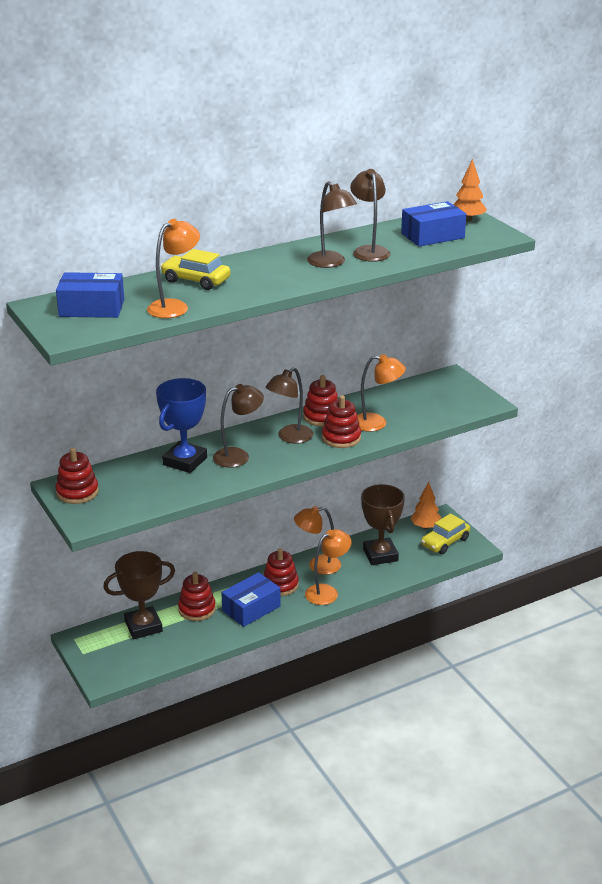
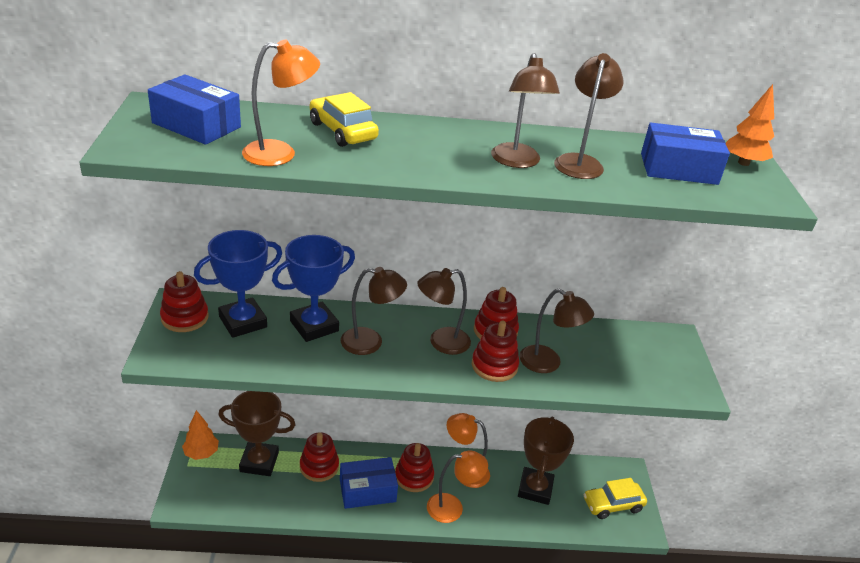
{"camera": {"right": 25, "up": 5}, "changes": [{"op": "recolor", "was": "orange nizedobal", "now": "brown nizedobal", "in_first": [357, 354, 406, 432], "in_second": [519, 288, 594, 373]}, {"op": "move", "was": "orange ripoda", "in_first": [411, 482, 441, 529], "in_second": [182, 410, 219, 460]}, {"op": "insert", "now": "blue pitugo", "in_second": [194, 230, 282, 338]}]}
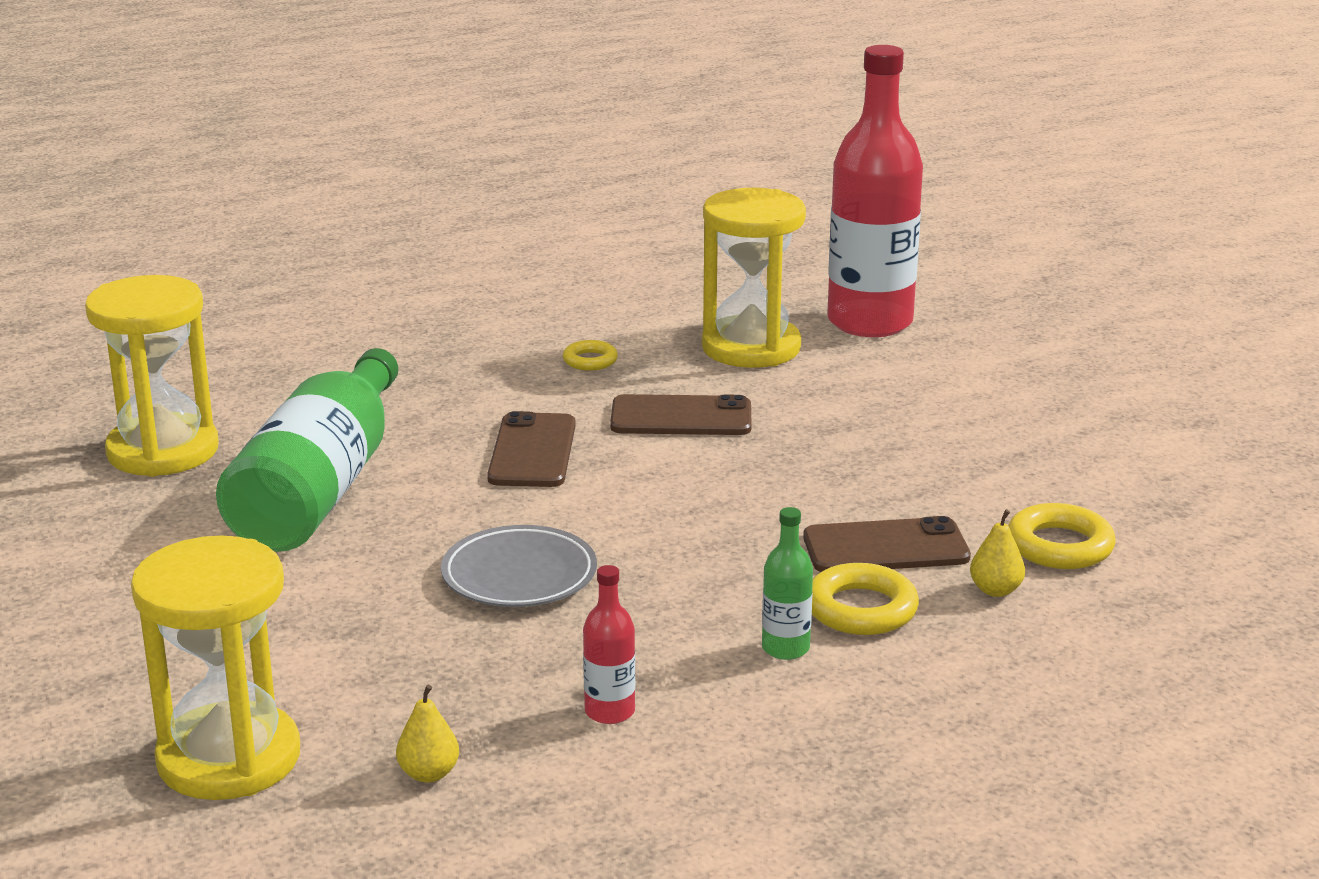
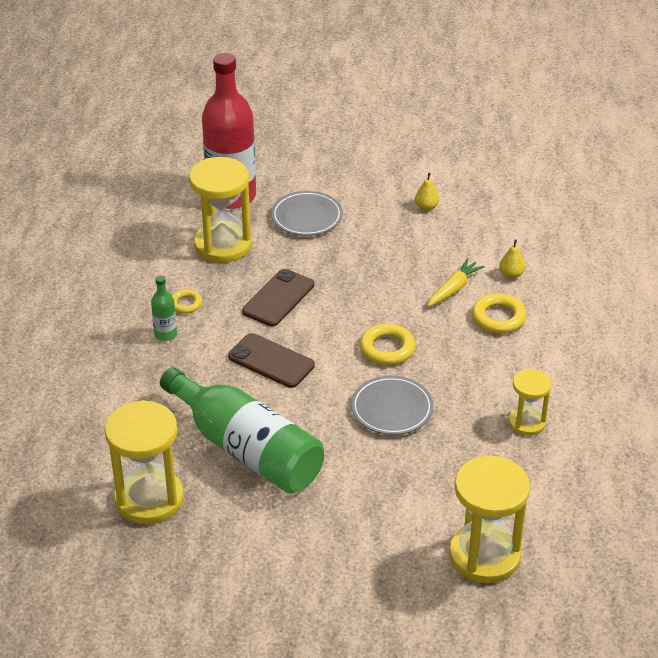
{"camera": {"right": -60, "up": 15}, "changes": [{"op": "move", "was": "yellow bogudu", "in_first": [1008, 503, 1116, 569], "in_second": [360, 323, 416, 365]}, {"op": "move", "was": "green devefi", "in_first": [762, 507, 813, 660], "in_second": [151, 275, 177, 341]}, {"op": "replace", "was": "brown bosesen", "now": "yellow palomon", "in_first": [803, 516, 971, 572], "in_second": [428, 258, 485, 307]}, {"op": "replace", "was": "red devefi", "now": "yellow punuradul", "in_first": [583, 565, 635, 724], "in_second": [509, 369, 551, 436]}, {"op": "move", "was": "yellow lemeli", "in_first": [396, 685, 459, 783], "in_second": [415, 173, 439, 211]}, {"op": "insert", "now": "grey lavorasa", "in_second": [271, 191, 343, 236]}]}
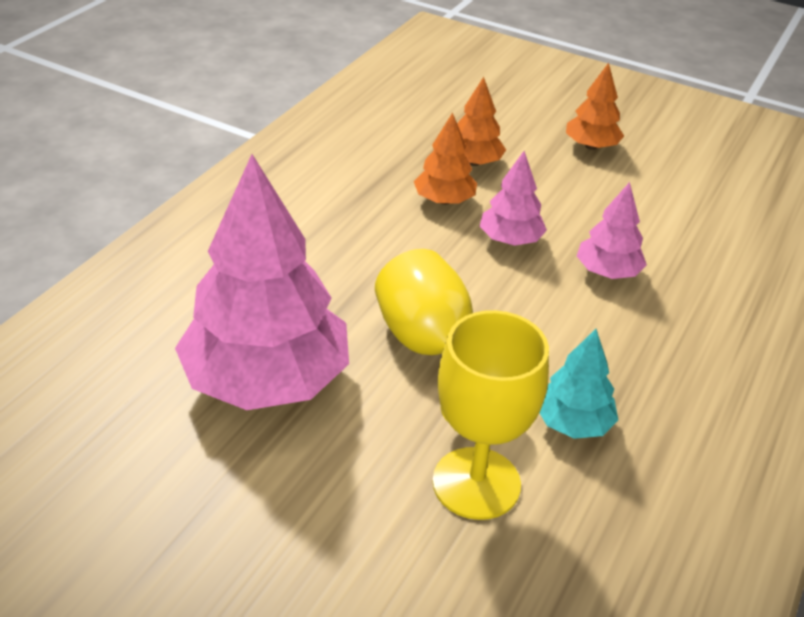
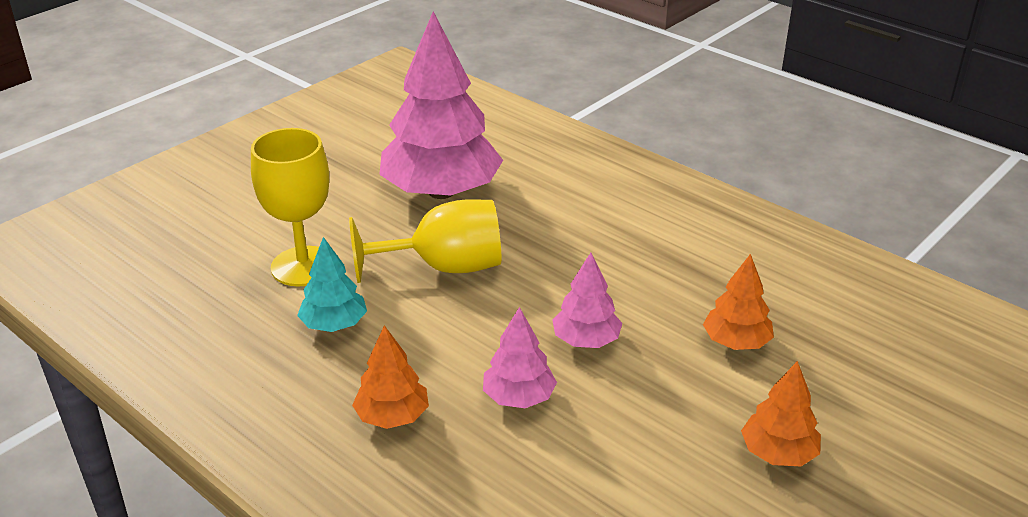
{"camera": {"right": 105, "up": -5}, "changes": [{"op": "move", "was": "orange ripoda", "in_first": [414, 112, 477, 205], "in_second": [352, 325, 429, 429]}]}
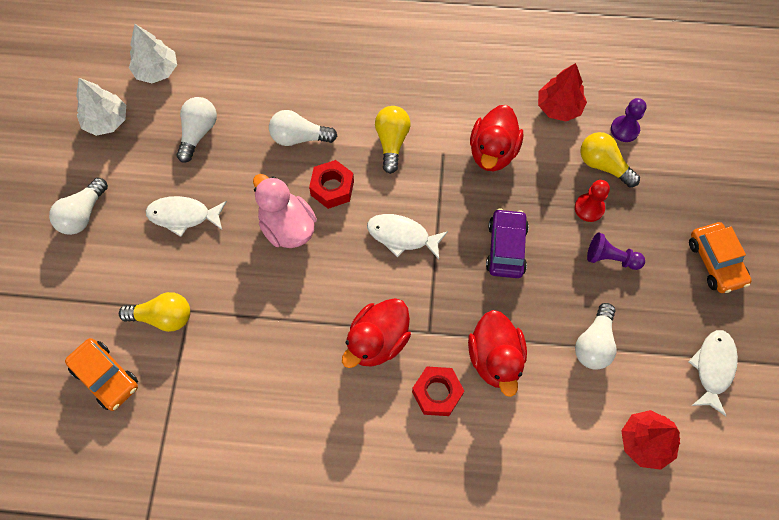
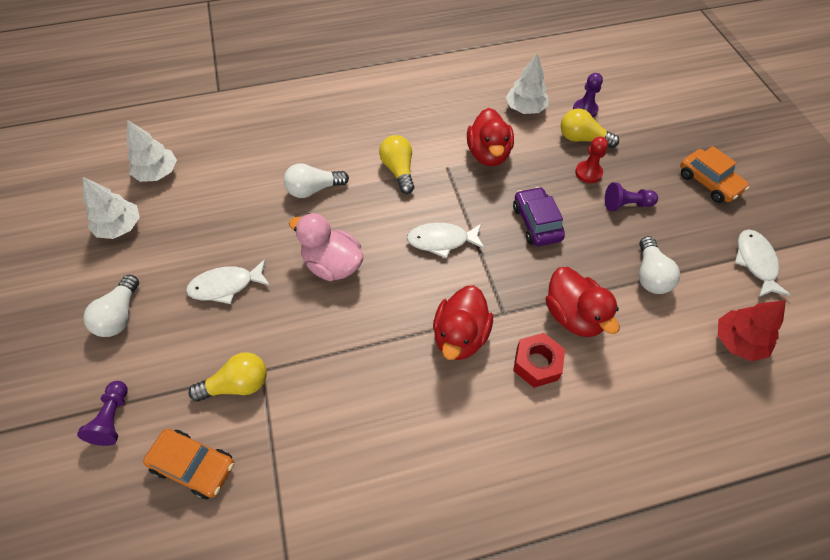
{"camera": {"right": -20, "up": -10}, "changes": [{"op": "recolor", "was": "red ripoda", "now": "white ripoda", "in_first": [538, 63, 587, 122], "in_second": [506, 53, 548, 114]}, {"op": "delete", "was": "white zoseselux", "in_first": [176, 97, 217, 163]}, {"op": "delete", "was": "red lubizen", "in_first": [309, 160, 354, 209]}, {"op": "insert", "now": "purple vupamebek", "in_second": [77, 381, 128, 446]}]}
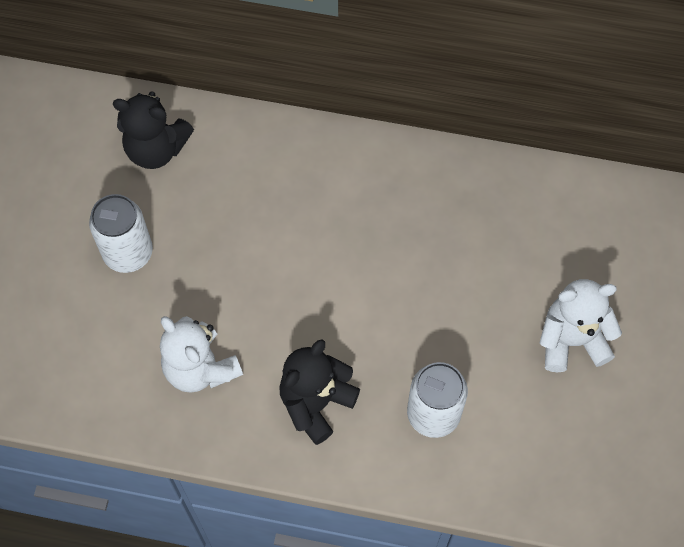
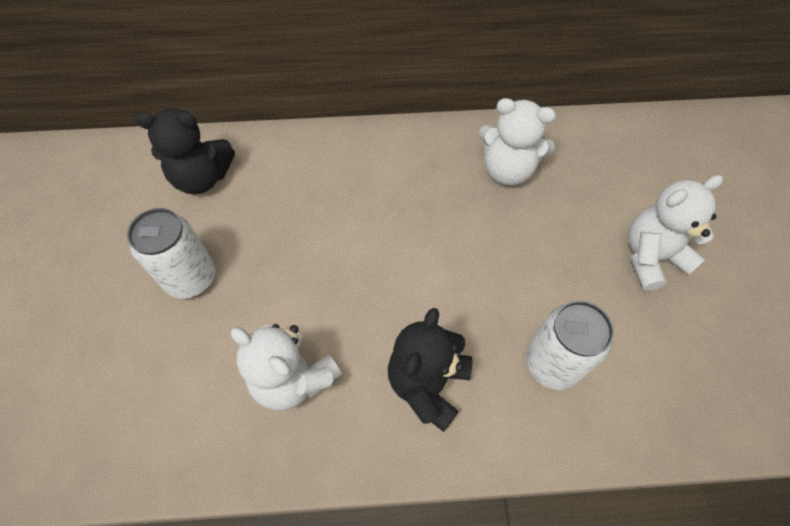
{"camera": {"right": -15, "up": -5}, "changes": [{"op": "insert", "now": "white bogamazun", "in_second": [479, 98, 556, 185]}]}
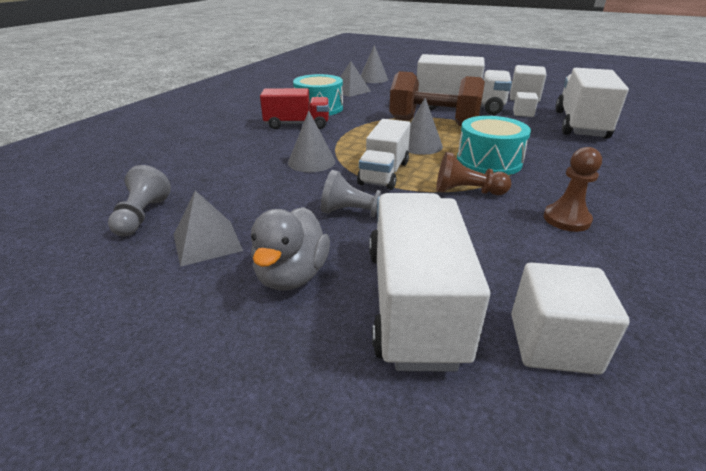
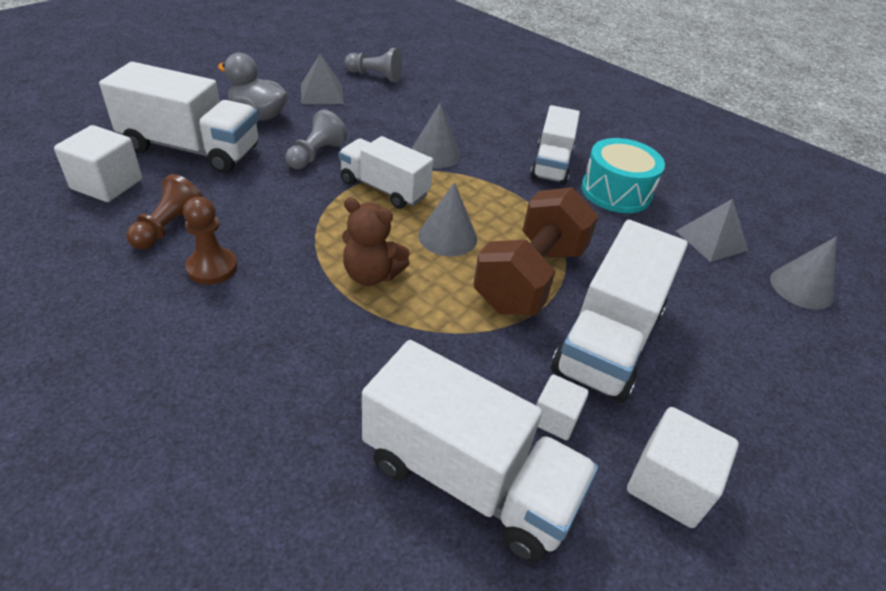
{"camera": {"right": 100, "up": 10}, "changes": [{"op": "recolor", "was": "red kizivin", "now": "white kizivin", "in_first": [260, 88, 329, 129], "in_second": [530, 105, 580, 185]}, {"op": "replace", "was": "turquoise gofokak", "now": "brown bogamazun", "in_first": [457, 116, 531, 175], "in_second": [342, 197, 410, 286]}, {"op": "move", "was": "brown vupamebek", "in_first": [436, 152, 511, 195], "in_second": [126, 174, 203, 250]}]}
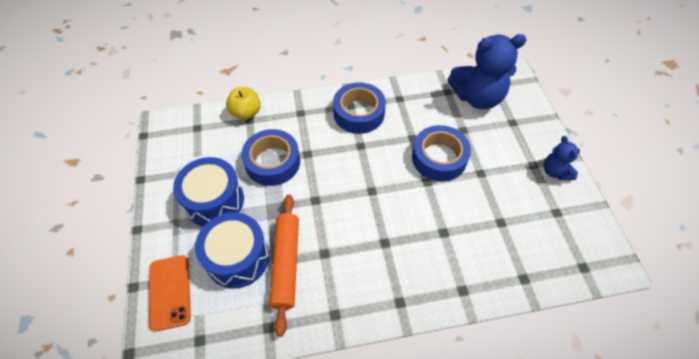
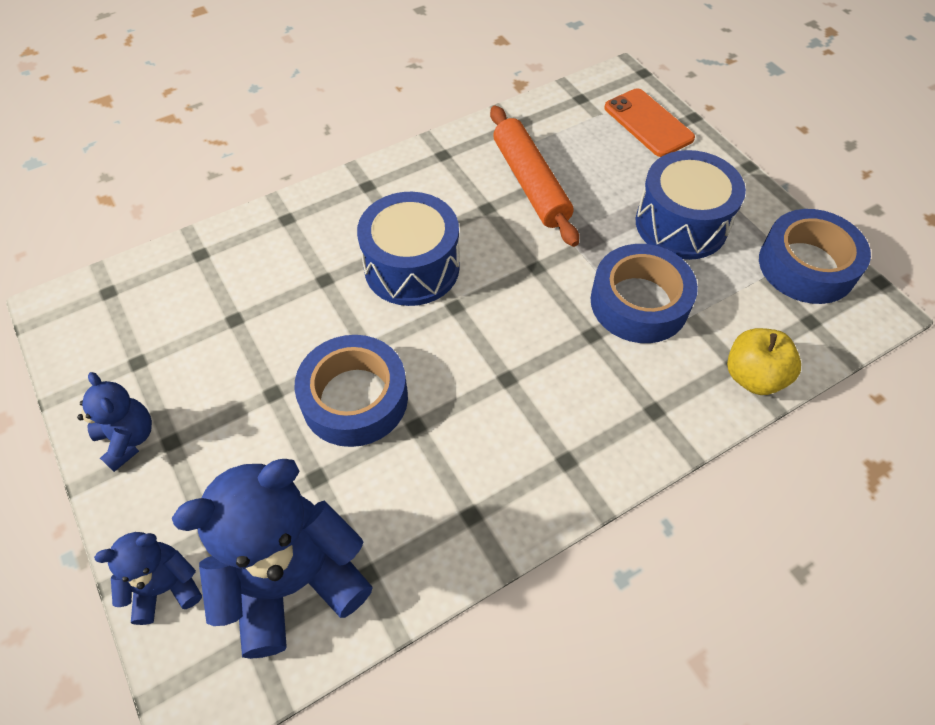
{"camera": {"right": 160, "up": 0}, "changes": [{"op": "move", "was": "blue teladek", "in_first": [333, 82, 386, 134], "in_second": [759, 209, 871, 304]}, {"op": "move", "was": "blue gofokak", "in_first": [195, 212, 269, 289], "in_second": [357, 192, 460, 306]}, {"op": "insert", "now": "blue bogamazun", "in_second": [94, 532, 202, 625]}]}
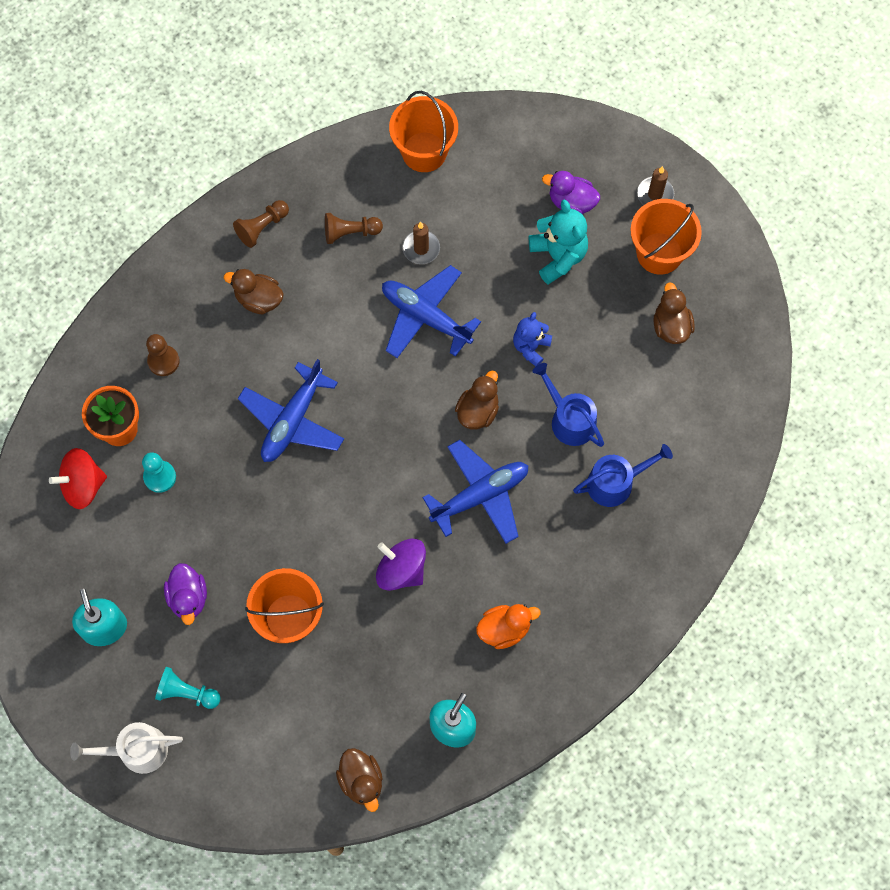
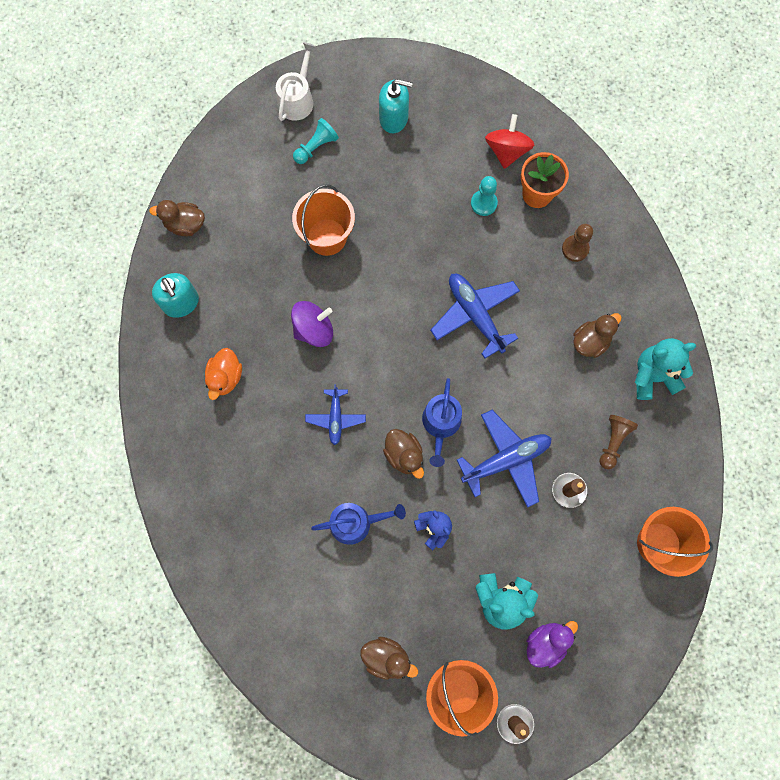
{"camera": {"right": 120, "up": 5}, "changes": [{"op": "replace", "was": "brown vupamebek", "now": "turquoise bogamazun", "in_first": [233, 200, 289, 248], "in_second": [635, 338, 696, 400]}, {"op": "resize", "was": "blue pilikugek", "in_first": [422, 440, 529, 544], "in_second": [305, 384, 366, 445], "ratio": 0.6}, {"op": "move", "was": "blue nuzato", "in_first": [573, 444, 673, 507], "in_second": [422, 378, 462, 467]}, {"op": "delete", "was": "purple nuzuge", "in_first": [164, 563, 207, 625]}]}
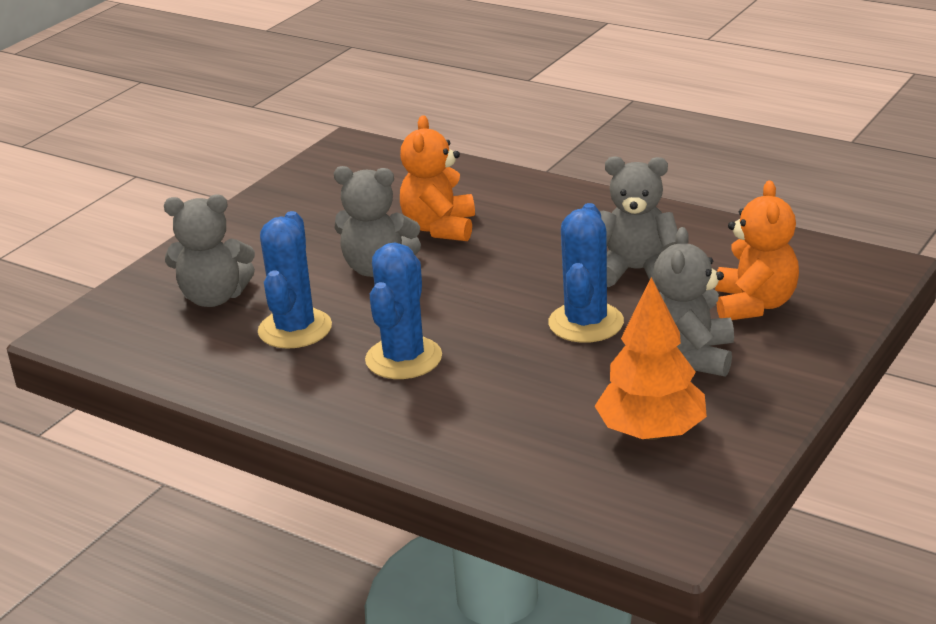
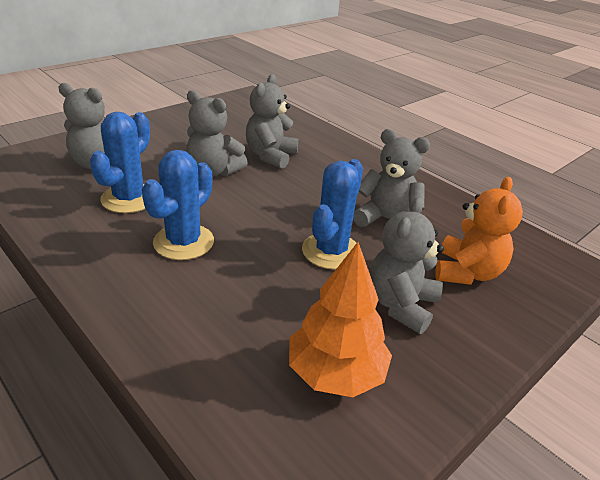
{"camera": {"right": 10, "up": 5}, "changes": [{"op": "recolor", "was": "orange bogamazun", "now": "grey bogamazun", "in_first": [400, 115, 475, 241], "in_second": [246, 74, 298, 169]}]}
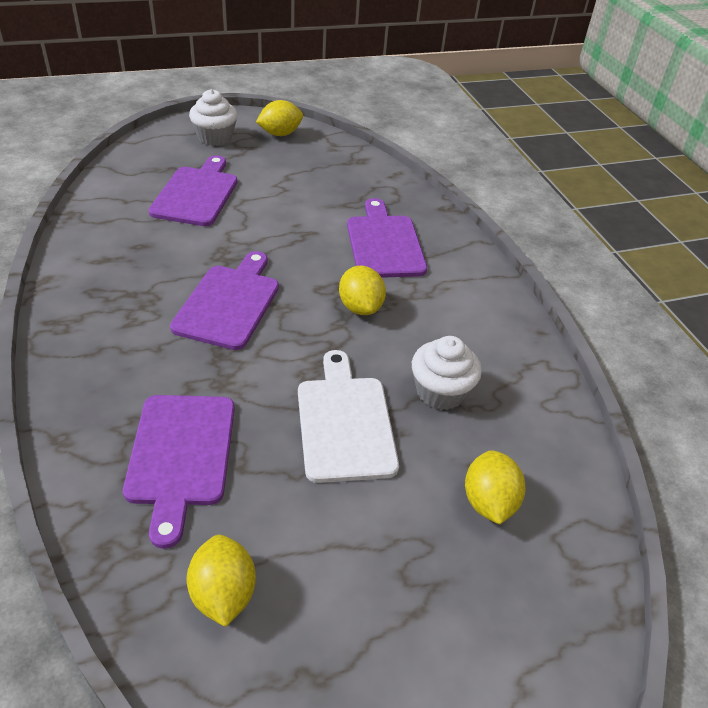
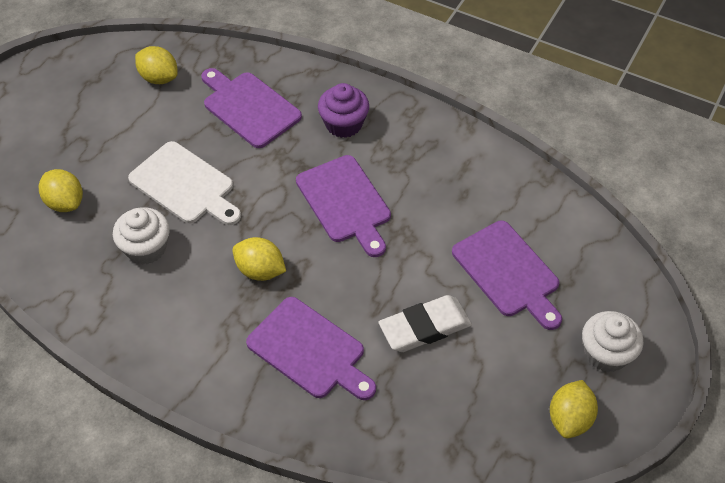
{"camera": {"right": 140, "up": 10}, "changes": [{"op": "insert", "now": "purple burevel", "in_second": [318, 83, 369, 138]}, {"op": "insert", "now": "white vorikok", "in_second": [379, 295, 472, 352]}]}
